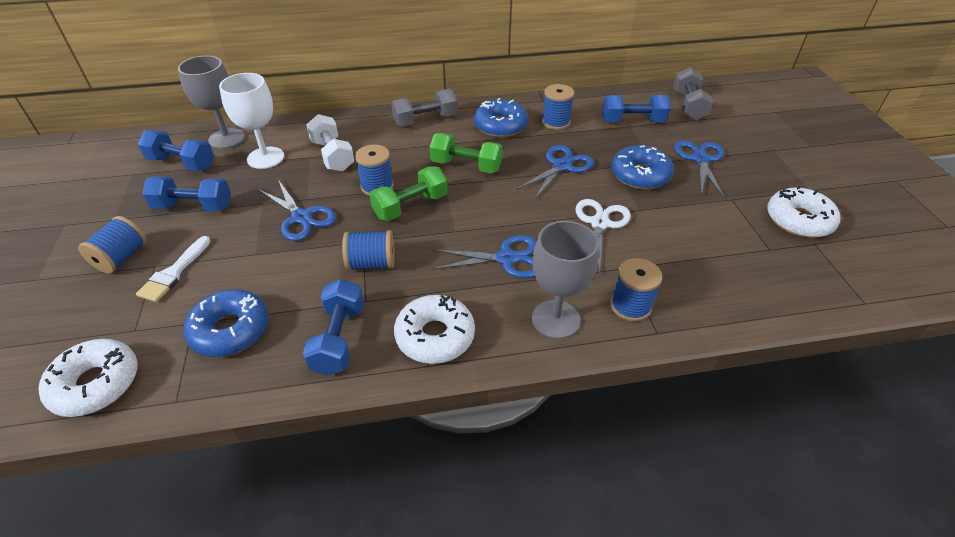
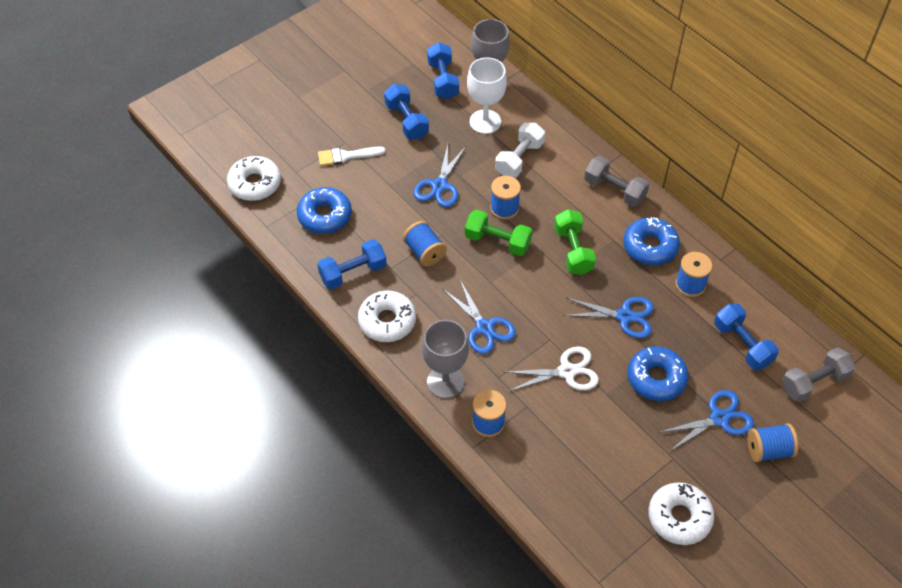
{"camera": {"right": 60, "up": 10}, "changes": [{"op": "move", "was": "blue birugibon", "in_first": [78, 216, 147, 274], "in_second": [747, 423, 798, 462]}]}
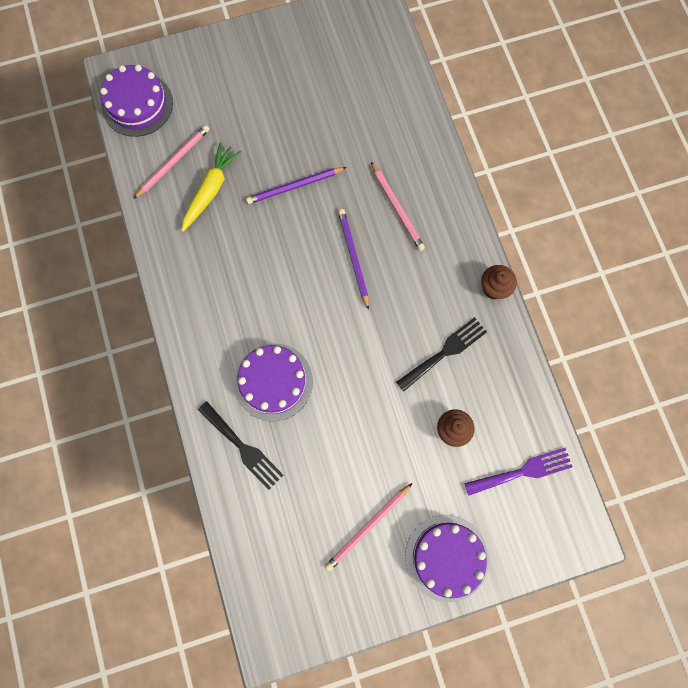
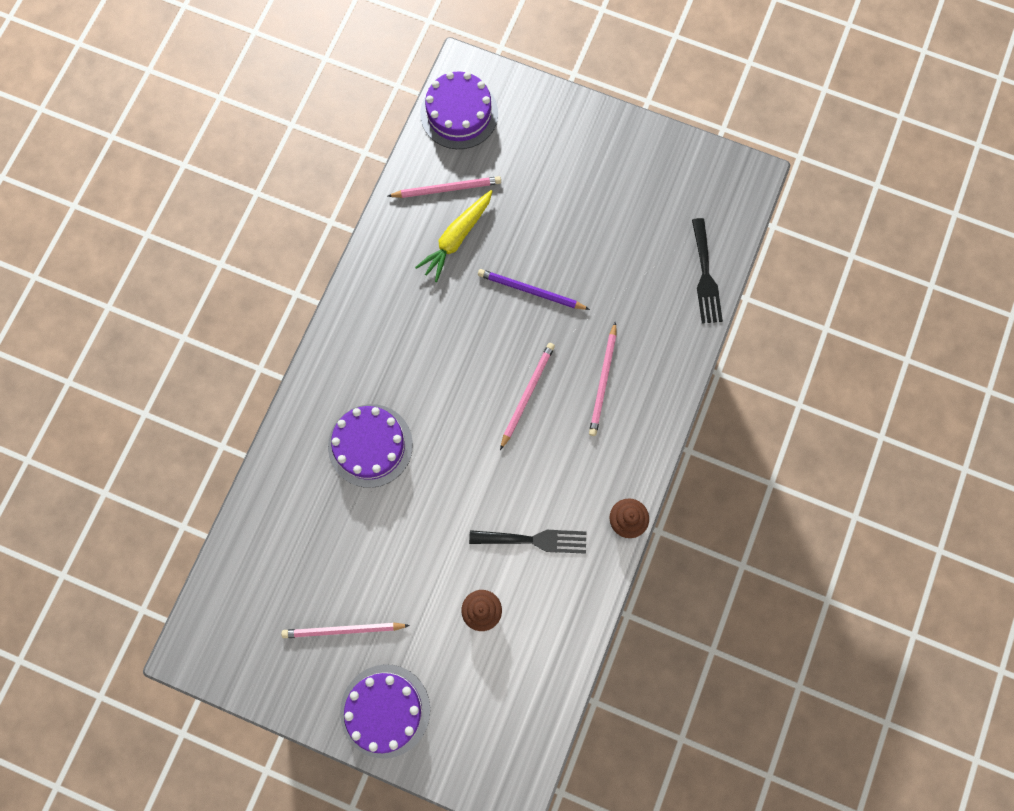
{"camera": {"right": 40, "up": 0}, "changes": [{"op": "rotate", "was": "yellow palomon", "in_first": [181, 142, 241, 232], "in_second": [415, 190, 493, 282], "clockwise": 150}, {"op": "recolor", "was": "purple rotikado", "now": "pink rotikado", "in_first": [338, 209, 369, 310], "in_second": [500, 343, 555, 450]}, {"op": "move", "was": "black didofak", "in_first": [198, 401, 284, 490], "in_second": [692, 218, 723, 323]}, {"op": "delete", "was": "purple didofak", "in_first": [464, 447, 573, 496]}]}
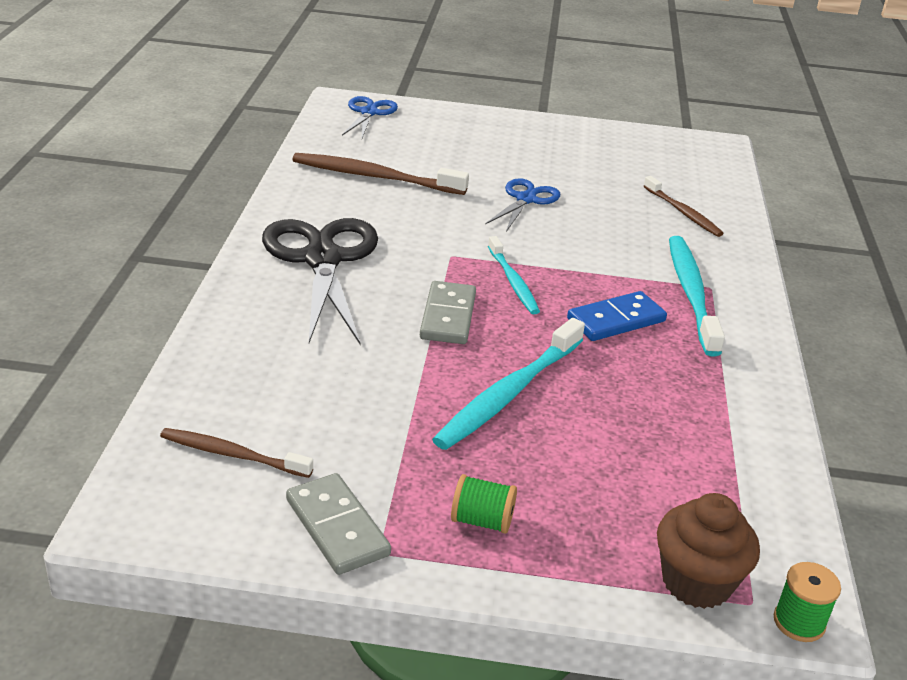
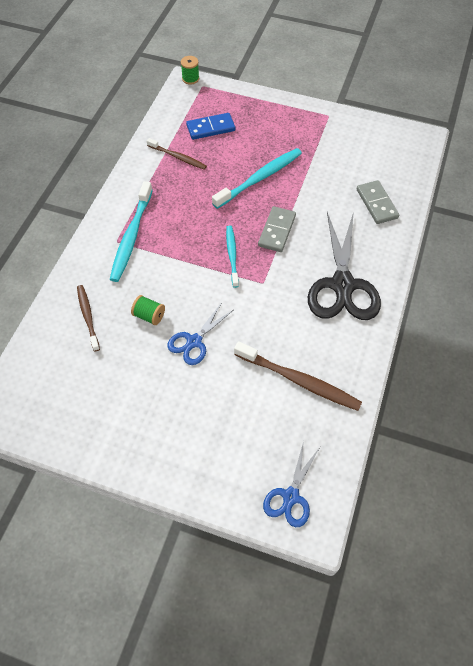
{"camera": {"right": -165, "up": 25}, "changes": [{"op": "move", "was": "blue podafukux", "in_first": [567, 291, 667, 341], "in_second": [186, 113, 235, 140]}, {"op": "move", "was": "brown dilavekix", "in_first": [160, 428, 313, 478], "in_second": [147, 138, 207, 170]}, {"op": "move", "was": "grey podafukux", "in_first": [286, 473, 391, 575], "in_second": [357, 180, 399, 224]}, {"op": "move", "was": "green birugibon", "in_first": [451, 474, 517, 534], "in_second": [131, 295, 165, 325]}, {"op": "delete", "was": "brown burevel", "in_first": [657, 493, 760, 609]}]}
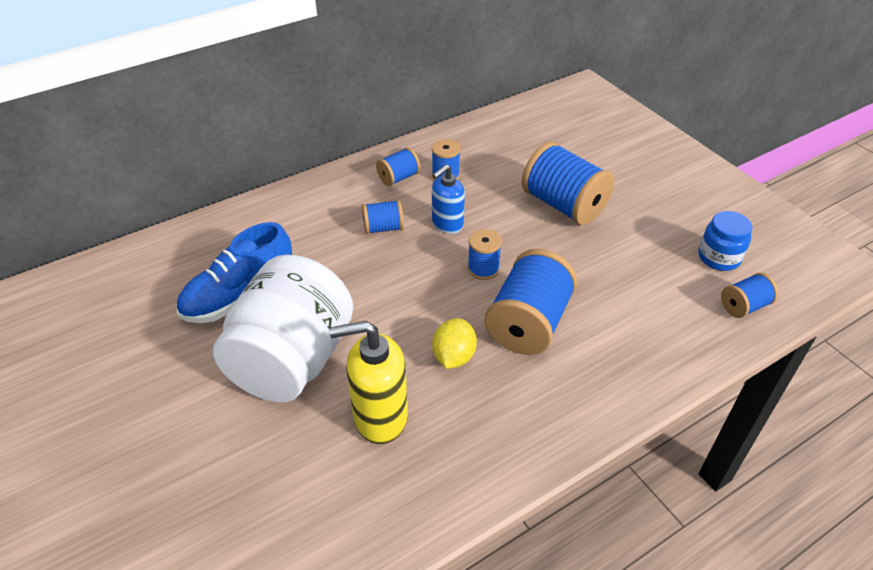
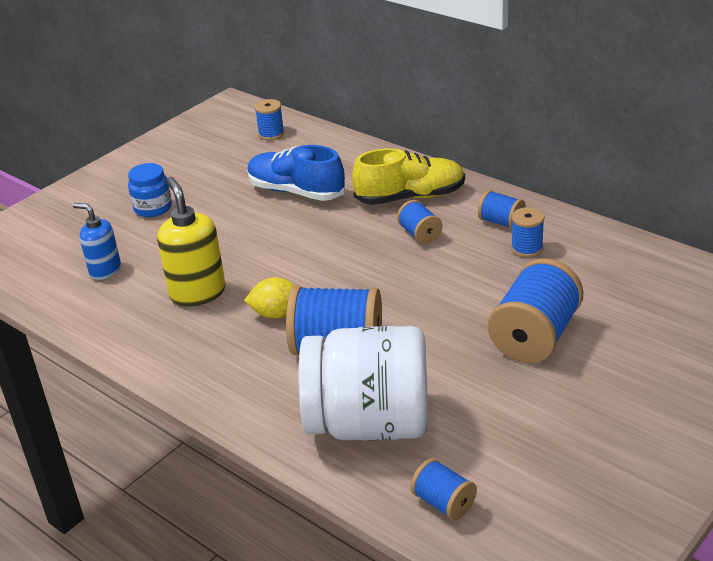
{"camera": {"right": 75, "up": -10}, "changes": [{"op": "move", "was": "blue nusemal", "in_first": [432, 164, 465, 234], "in_second": [73, 203, 121, 280]}, {"op": "move", "was": "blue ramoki", "in_first": [699, 211, 753, 271], "in_second": [128, 163, 172, 217]}, {"op": "move", "was": "blue birugibon", "in_first": [468, 229, 502, 280], "in_second": [255, 99, 284, 140]}, {"op": "move", "was": "white ramoki", "in_first": [213, 254, 353, 402], "in_second": [298, 326, 428, 441]}, {"op": "insert", "now": "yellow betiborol", "in_second": [352, 148, 465, 205]}]}
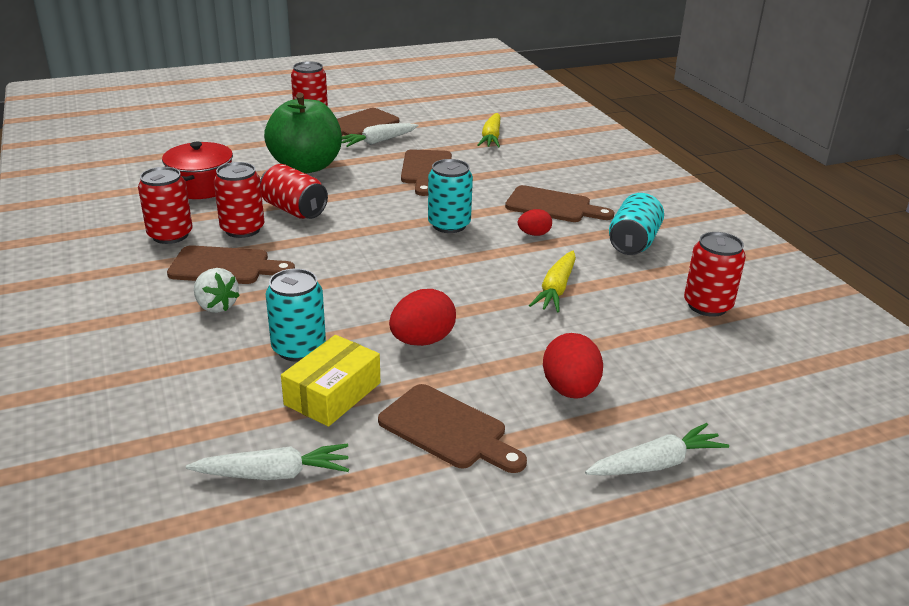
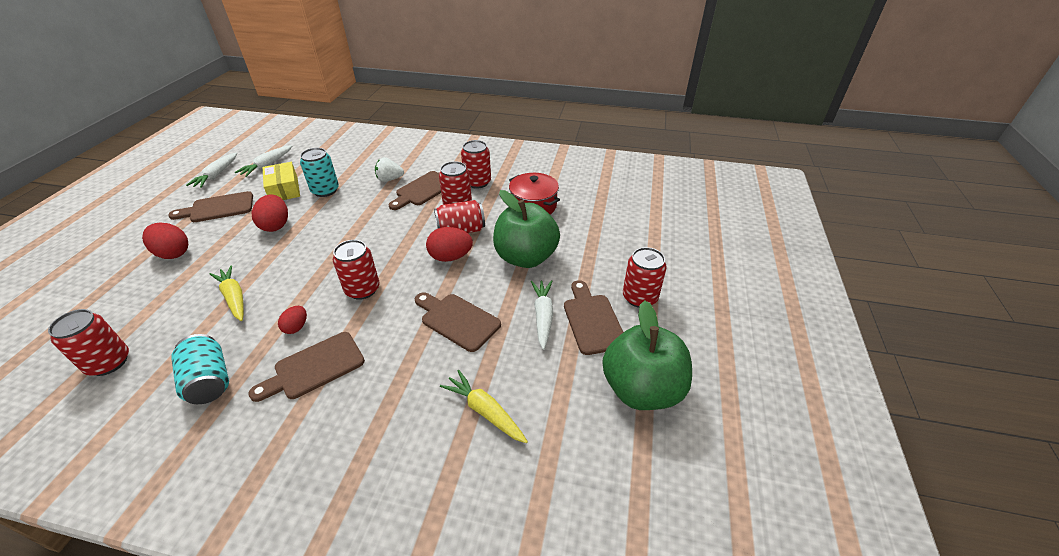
{"camera": {"right": 125, "up": 10}, "changes": [{"op": "recolor", "was": "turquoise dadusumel", "now": "red dadusumel", "in_first": [428, 159, 473, 233], "in_second": [333, 240, 380, 300]}, {"op": "move", "was": "white palomon", "in_first": [585, 423, 729, 476], "in_second": [186, 153, 237, 188]}, {"op": "insert", "now": "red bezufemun", "in_second": [426, 227, 473, 262]}, {"op": "insert", "now": "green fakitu", "in_second": [602, 300, 692, 410]}]}
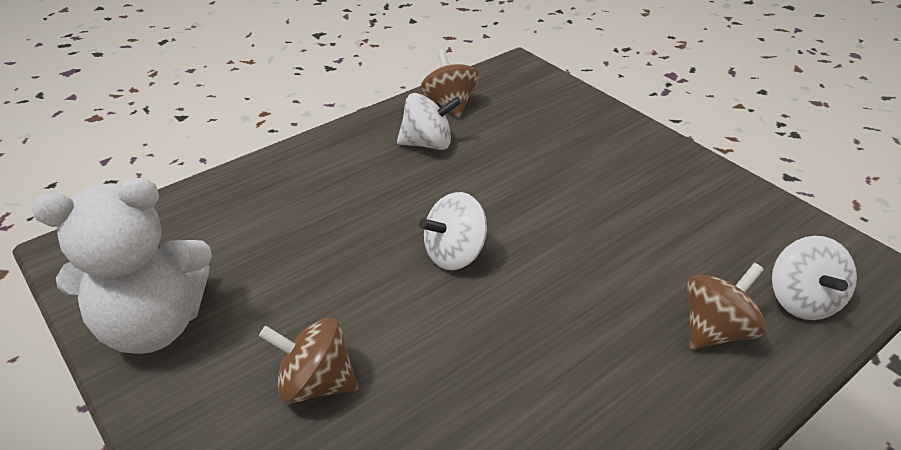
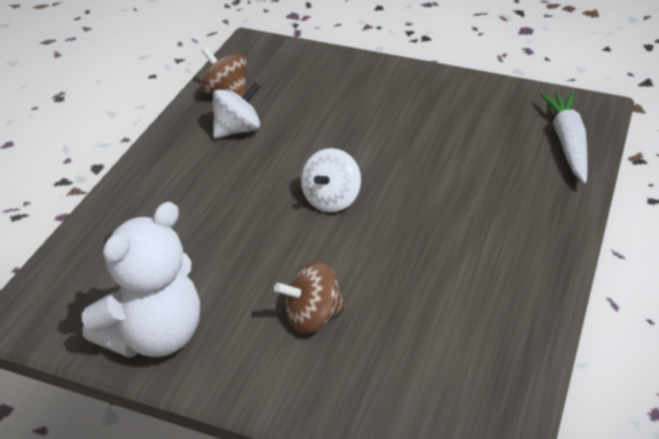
{"camera": {"right": -30, "up": 0}, "changes": [{"op": "replace", "was": "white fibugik", "now": "white palomon", "in_first": [772, 236, 857, 320], "in_second": [540, 92, 588, 183]}, {"op": "delete", "was": "brown fibugik", "in_first": [687, 263, 767, 349]}]}
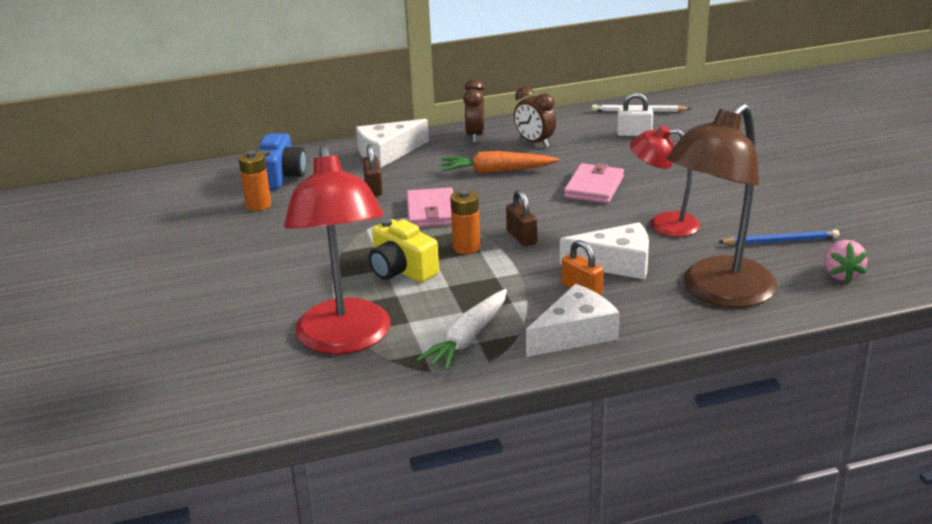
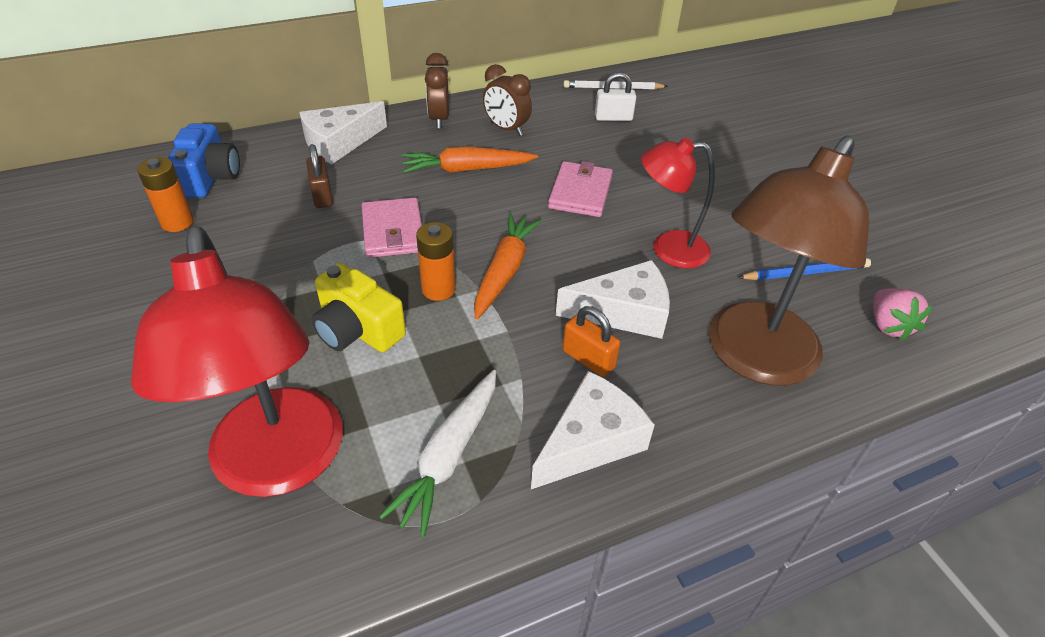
{"camera": {"right": -10, "up": 15}, "changes": [{"op": "replace", "was": "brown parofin", "now": "orange palomon", "in_first": [506, 190, 537, 246], "in_second": [474, 213, 542, 319]}]}
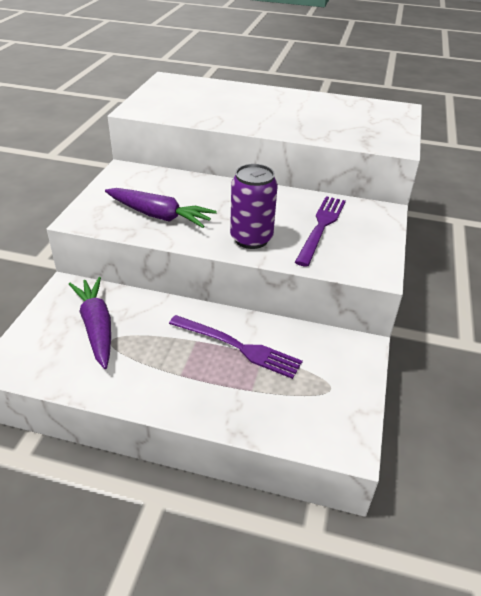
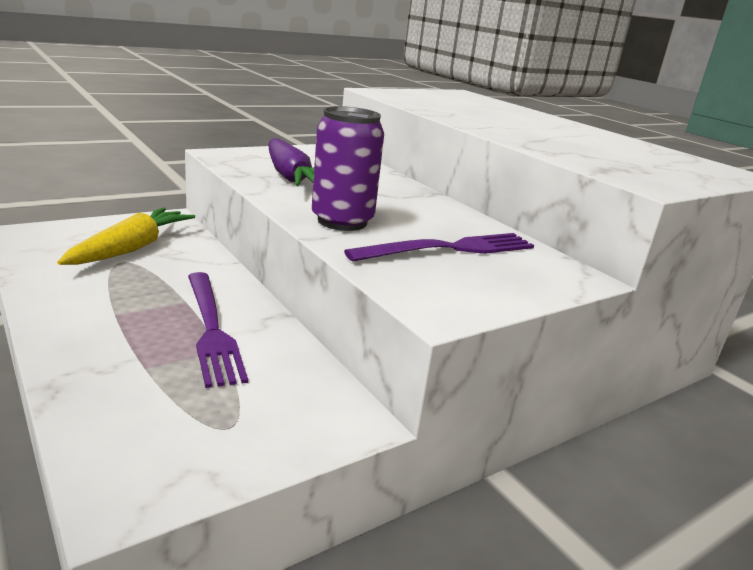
{"camera": {"right": 40, "up": -15}, "changes": [{"op": "recolor", "was": "purple palomon", "now": "yellow palomon", "in_first": [69, 277, 111, 369], "in_second": [57, 207, 195, 265]}]}
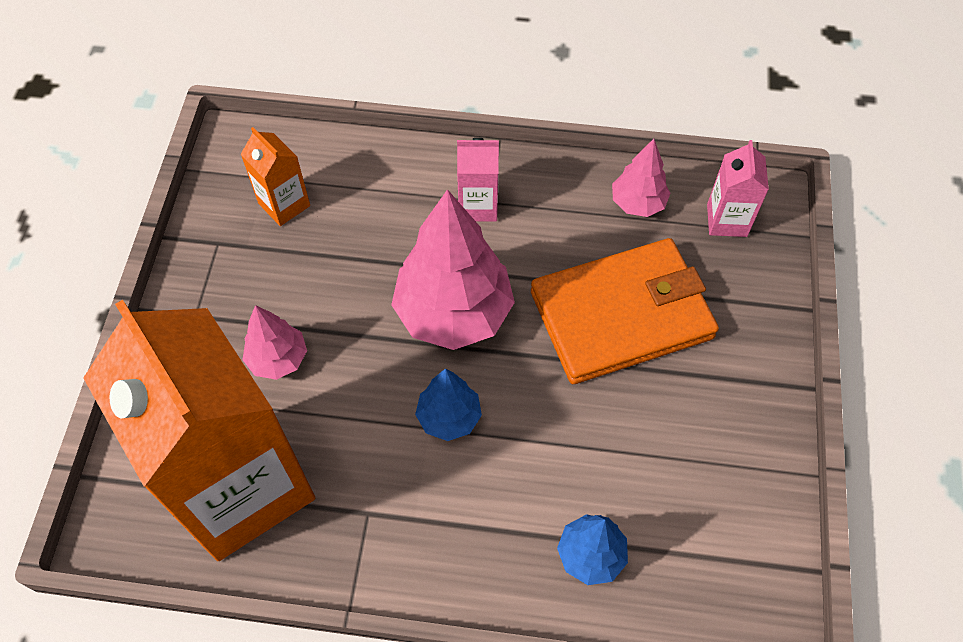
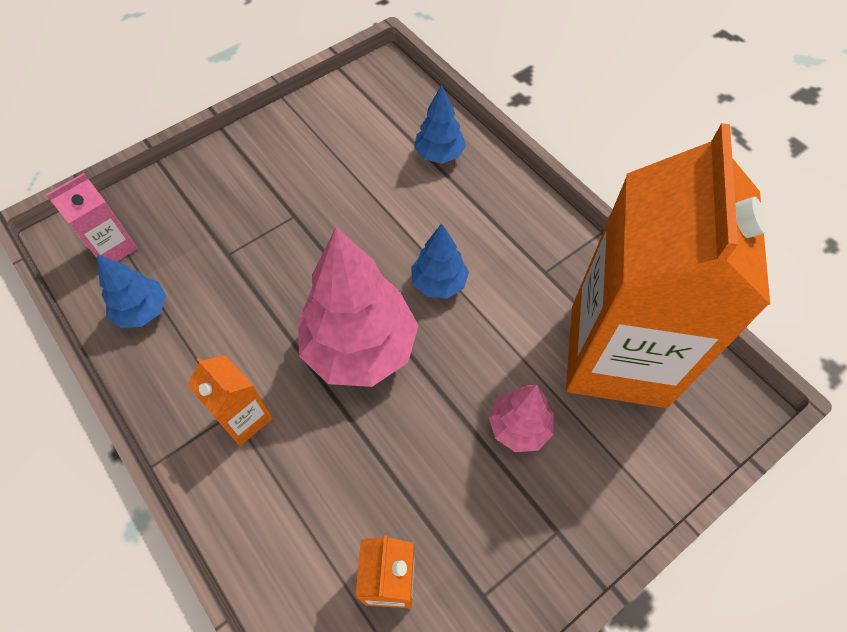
{"camera": {"right": -135, "up": 0}, "changes": [{"op": "recolor", "was": "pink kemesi", "now": "orange kemesi", "in_first": [457, 138, 499, 222], "in_second": [187, 355, 273, 446]}, {"op": "recolor", "was": "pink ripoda", "now": "blue ripoda", "in_first": [612, 139, 670, 217], "in_second": [97, 254, 166, 328]}, {"op": "delete", "was": "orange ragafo", "in_first": [531, 238, 719, 384]}]}
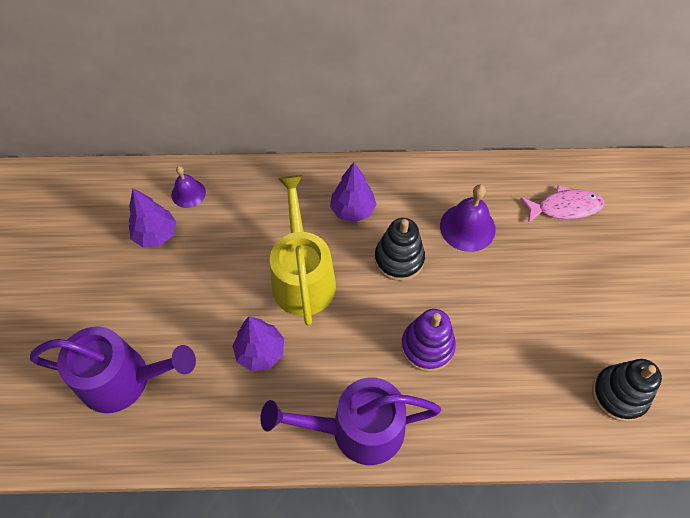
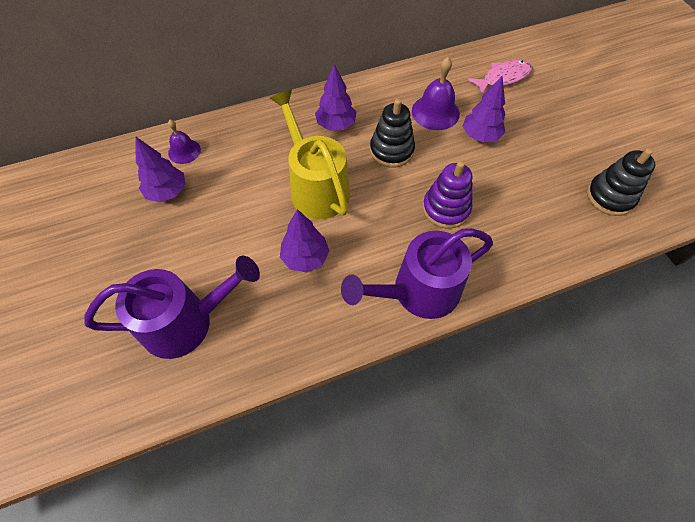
{"camera": {"right": -20, "up": 0}, "changes": [{"op": "insert", "now": "purple ripoda", "in_second": [463, 76, 505, 142]}]}
